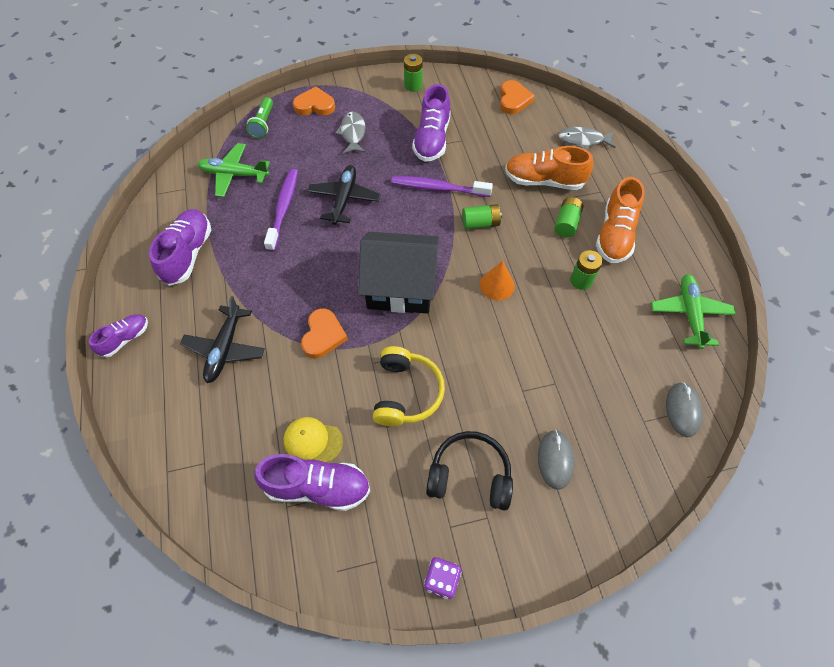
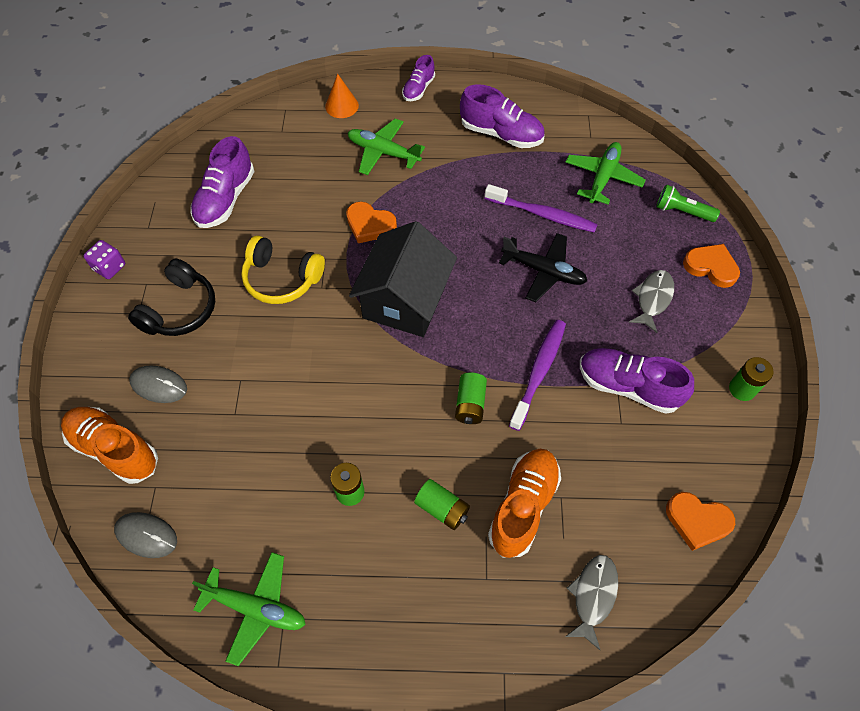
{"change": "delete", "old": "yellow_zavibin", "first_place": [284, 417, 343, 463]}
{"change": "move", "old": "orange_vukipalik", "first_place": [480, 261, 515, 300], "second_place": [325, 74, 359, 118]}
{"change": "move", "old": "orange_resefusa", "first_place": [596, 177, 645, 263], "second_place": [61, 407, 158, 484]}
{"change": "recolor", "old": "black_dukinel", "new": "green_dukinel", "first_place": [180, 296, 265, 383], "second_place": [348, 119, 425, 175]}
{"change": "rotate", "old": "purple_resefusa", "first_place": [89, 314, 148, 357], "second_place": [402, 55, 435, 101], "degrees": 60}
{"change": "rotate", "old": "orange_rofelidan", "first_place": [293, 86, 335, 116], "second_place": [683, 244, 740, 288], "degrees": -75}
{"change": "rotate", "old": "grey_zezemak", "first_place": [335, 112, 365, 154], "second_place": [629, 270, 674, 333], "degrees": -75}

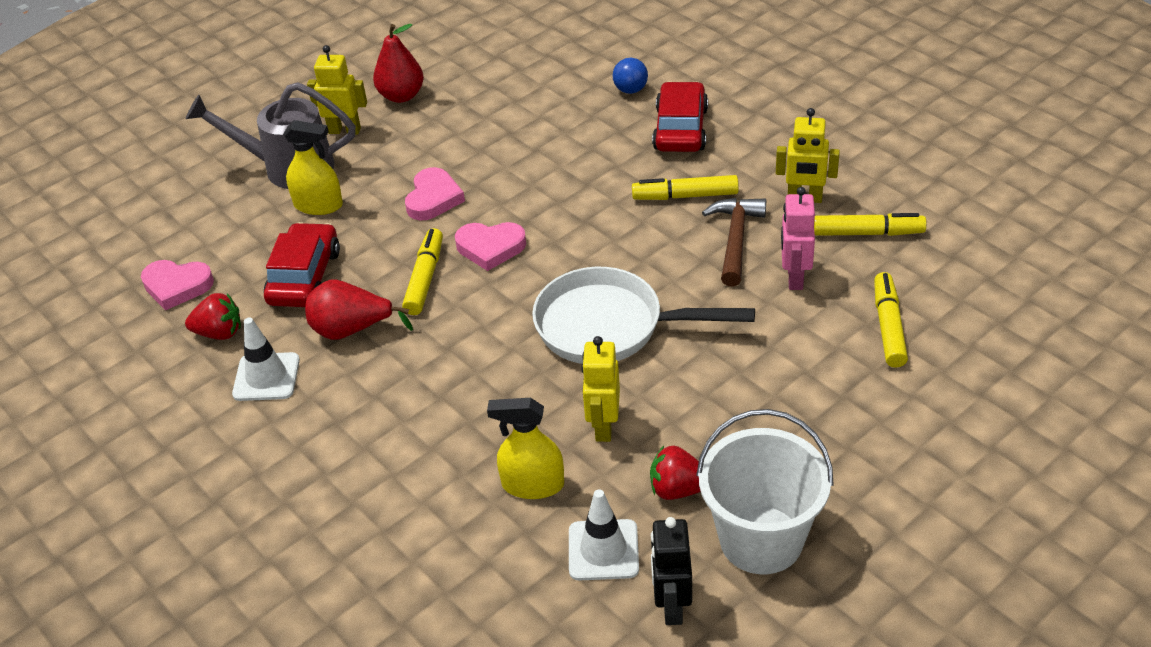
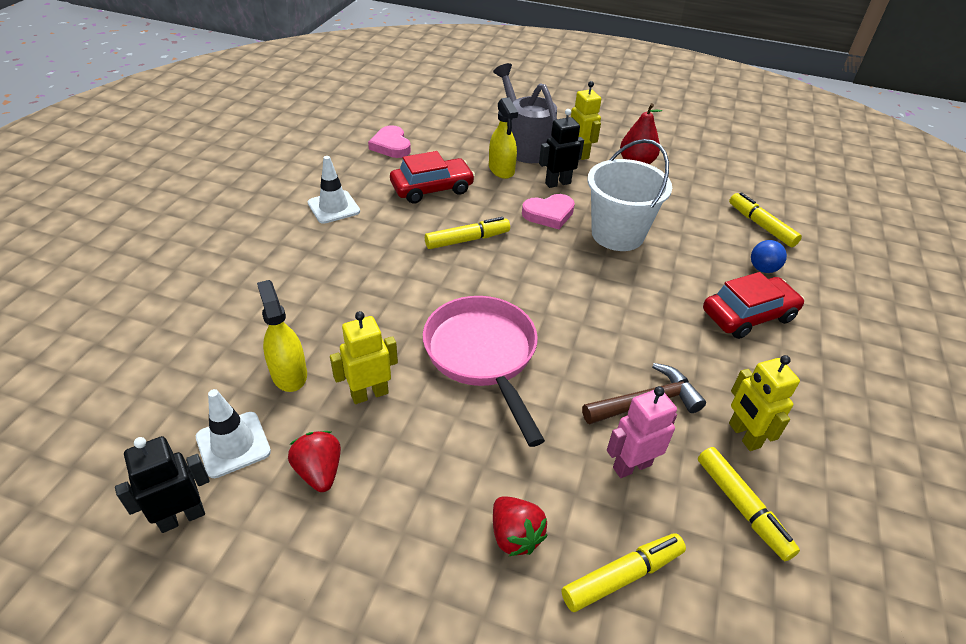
{"change": "delete", "old": "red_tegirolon", "first_place": [305, 280, 413, 340]}
{"change": "delete", "old": "pink_rofelidan", "first_place": [455, 222, 526, 271]}
{"change": "insert", "new": "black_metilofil", "second_place": [539, 109, 584, 188]}
{"change": "move", "old": "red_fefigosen", "first_place": [185, 293, 241, 340], "second_place": [493, 496, 548, 556]}
{"change": "move", "old": "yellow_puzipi", "first_place": [632, 175, 739, 200], "second_place": [729, 192, 802, 247]}
{"change": "move", "old": "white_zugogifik", "first_place": [696, 409, 834, 574], "second_place": [588, 139, 672, 251]}
{"change": "recolor", "old": "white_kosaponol", "new": "pink_kosaponol", "first_place": [532, 267, 755, 364], "second_place": [423, 296, 545, 447]}

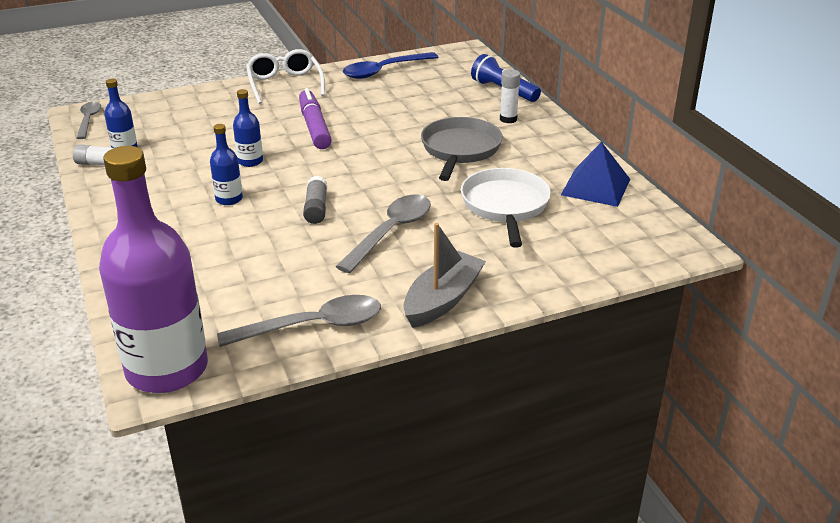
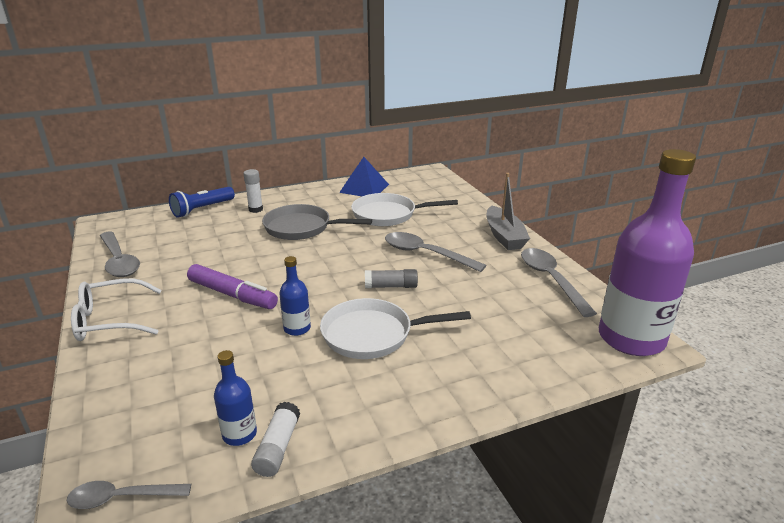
{"change": "replace", "old": "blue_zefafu", "new": "white_kosaponol", "first_place": [210, 124, 243, 205], "second_place": [320, 298, 471, 359]}
{"change": "recolor", "old": "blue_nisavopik", "new": "grey_nisavopik", "first_place": [343, 52, 438, 79], "second_place": [100, 231, 140, 277]}
{"change": "rotate", "old": "purple_puzipi", "first_place": [299, 88, 332, 149], "second_place": [187, 264, 278, 309], "degrees": -135}
{"change": "rotate", "old": "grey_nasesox", "first_place": [403, 223, 486, 328], "second_place": [487, 173, 530, 250], "degrees": -135}

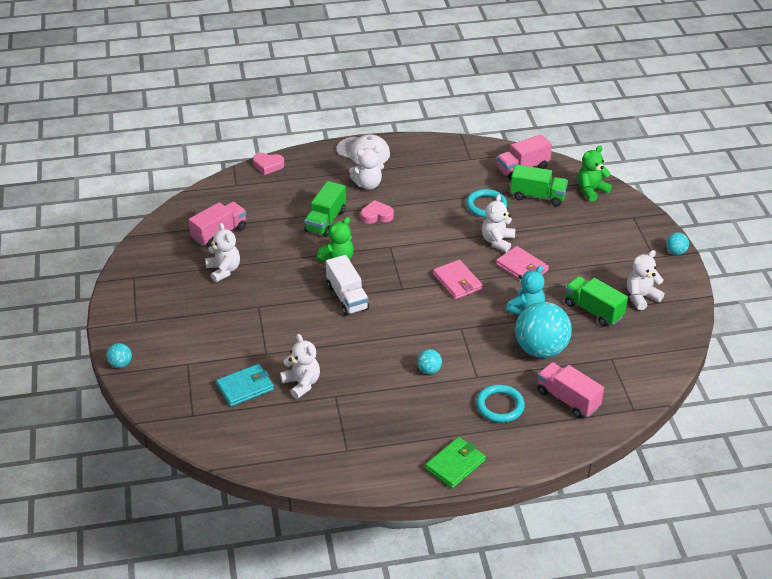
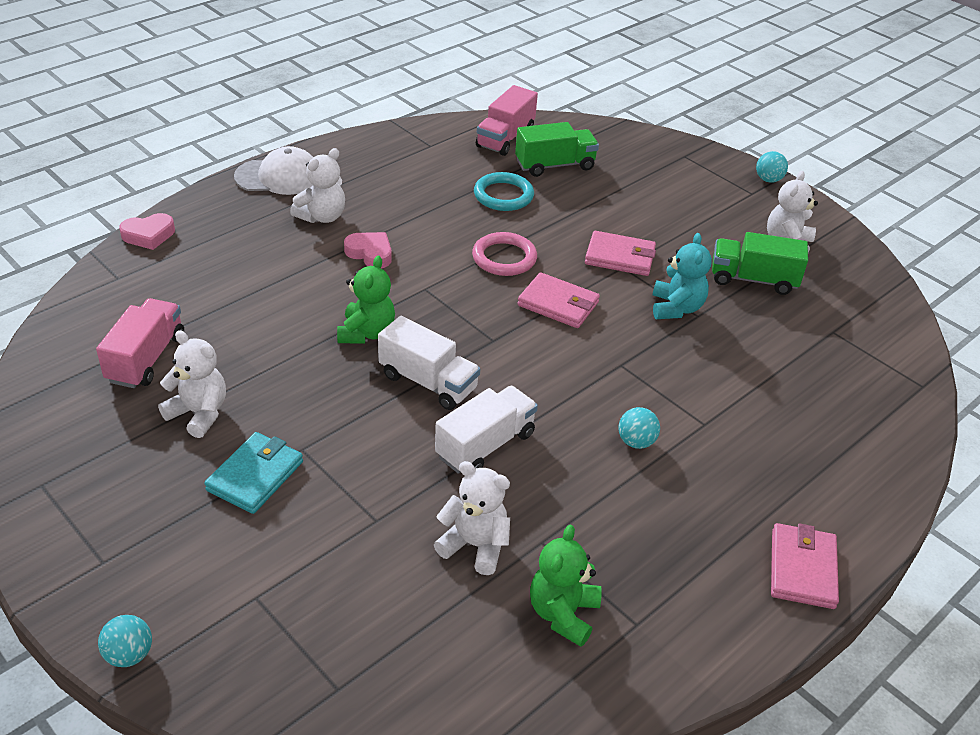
{"change": "delete", "old": "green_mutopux", "first_place": [304, 181, 346, 237]}
{"change": "delete", "old": "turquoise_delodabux", "first_place": [476, 385, 525, 423]}
{"change": "delete", "old": "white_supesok", "first_place": [482, 195, 515, 252]}
{"change": "delete", "old": "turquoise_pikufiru", "first_place": [515, 302, 572, 358]}
{"change": "delete", "old": "pink_mutopux", "first_place": [537, 362, 604, 418]}
{"change": "insert", "new": "white_mutopux", "second_place": [435, 386, 538, 474]}
{"change": "insert", "new": "pink_delodabux", "second_place": [472, 232, 537, 276]}
{"change": "move", "old": "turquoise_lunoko", "first_place": [216, 364, 274, 407], "second_place": [204, 432, 303, 514]}
{"change": "move", "old": "green_supesok", "first_place": [578, 146, 612, 202], "second_place": [530, 525, 602, 647]}
{"change": "recolor", "old": "green_lunoko", "new": "pink_lunoko", "first_place": [425, 437, 486, 488], "second_place": [771, 523, 839, 609]}
{"change": "rotate", "old": "pink_rofelidan", "first_place": [361, 200, 394, 224], "second_place": [344, 232, 392, 268], "degrees": 75}

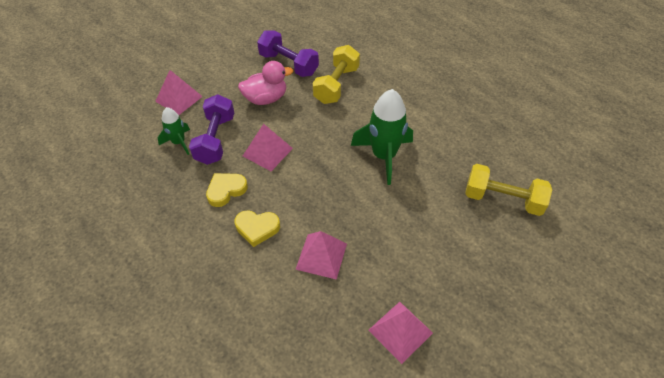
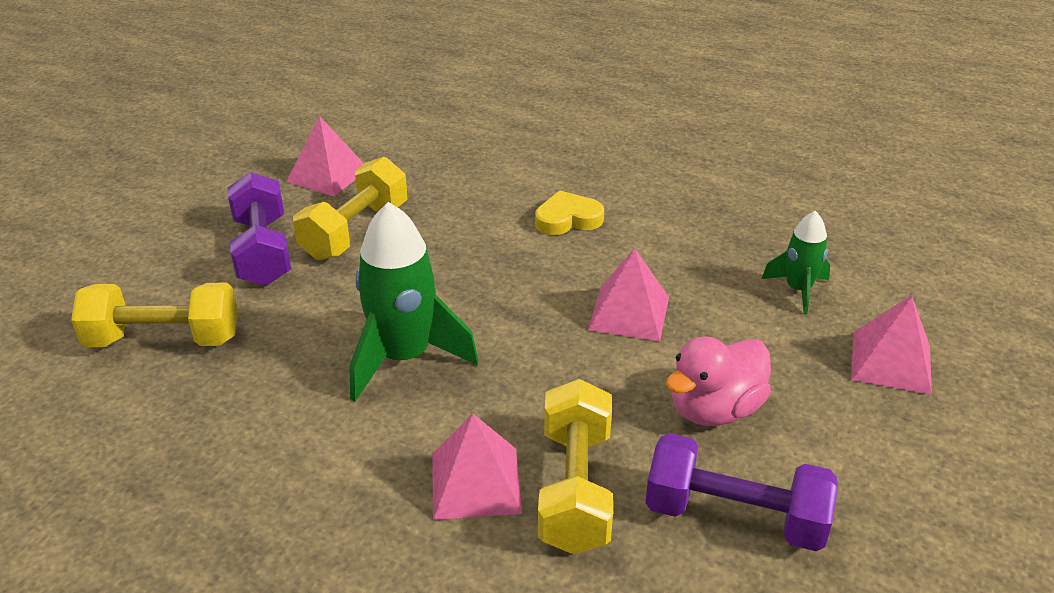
{"change": "delete", "old": "yellow_rofelidan", "first_place": [206, 173, 248, 207]}
{"change": "insert", "new": "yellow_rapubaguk", "second_place": [293, 157, 408, 260]}
{"change": "move", "old": "purple_rapubaguk", "first_place": [189, 94, 234, 165], "second_place": [227, 172, 291, 286]}
{"change": "move", "old": "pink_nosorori", "first_place": [295, 231, 347, 280], "second_place": [432, 413, 522, 520]}

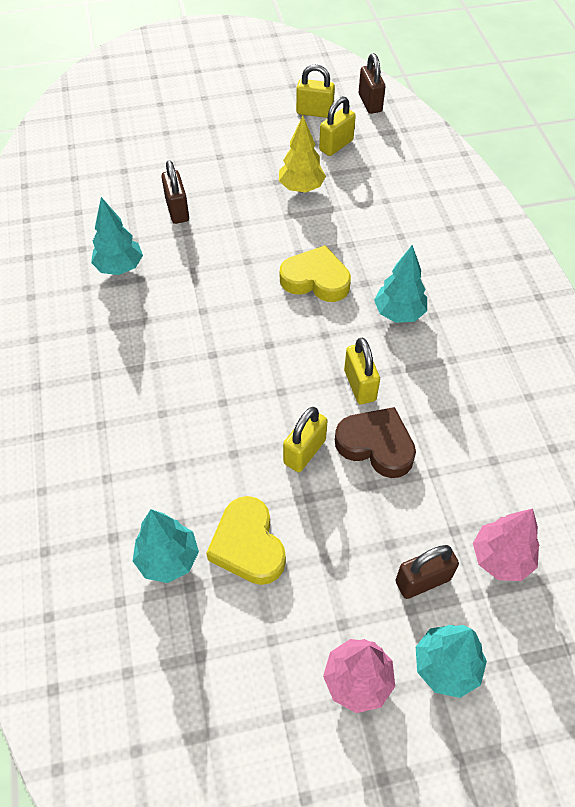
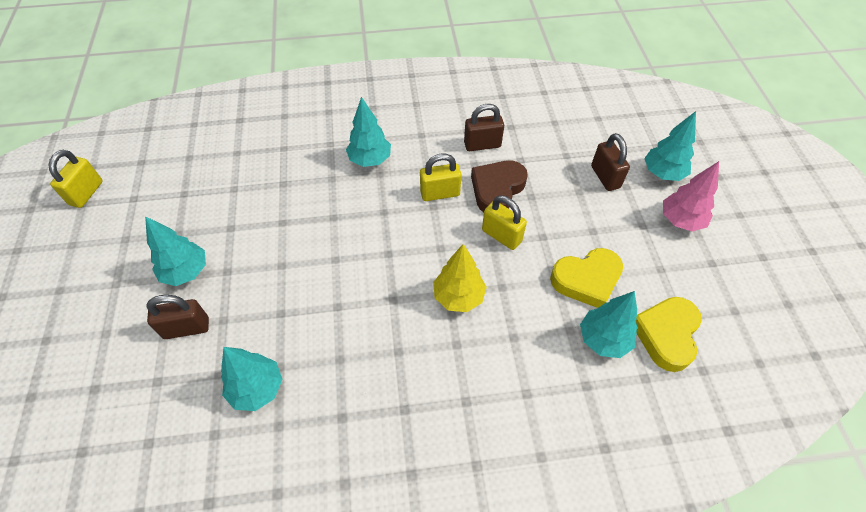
{"change": "delete", "old": "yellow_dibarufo", "first_place": [319, 96, 356, 156]}
{"change": "delete", "old": "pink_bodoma", "first_place": [473, 508, 539, 581]}
{"change": "insert", "new": "turquoise_bodoma", "second_place": [145, 216, 206, 286]}
{"change": "move", "old": "yellow_bodoma", "first_place": [279, 116, 326, 192], "second_place": [433, 244, 487, 312]}
{"change": "move", "old": "yellow_rofelidan", "first_place": [280, 245, 351, 302], "second_place": [636, 297, 702, 372]}
{"change": "move", "old": "brown_dibarufo", "first_place": [359, 53, 385, 114], "second_place": [464, 104, 504, 151]}

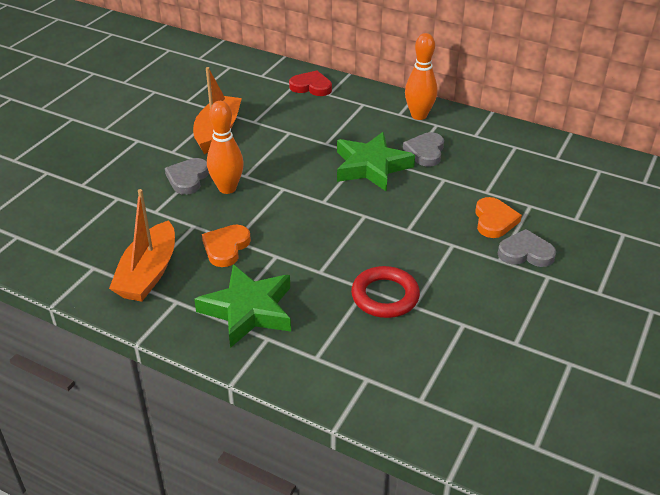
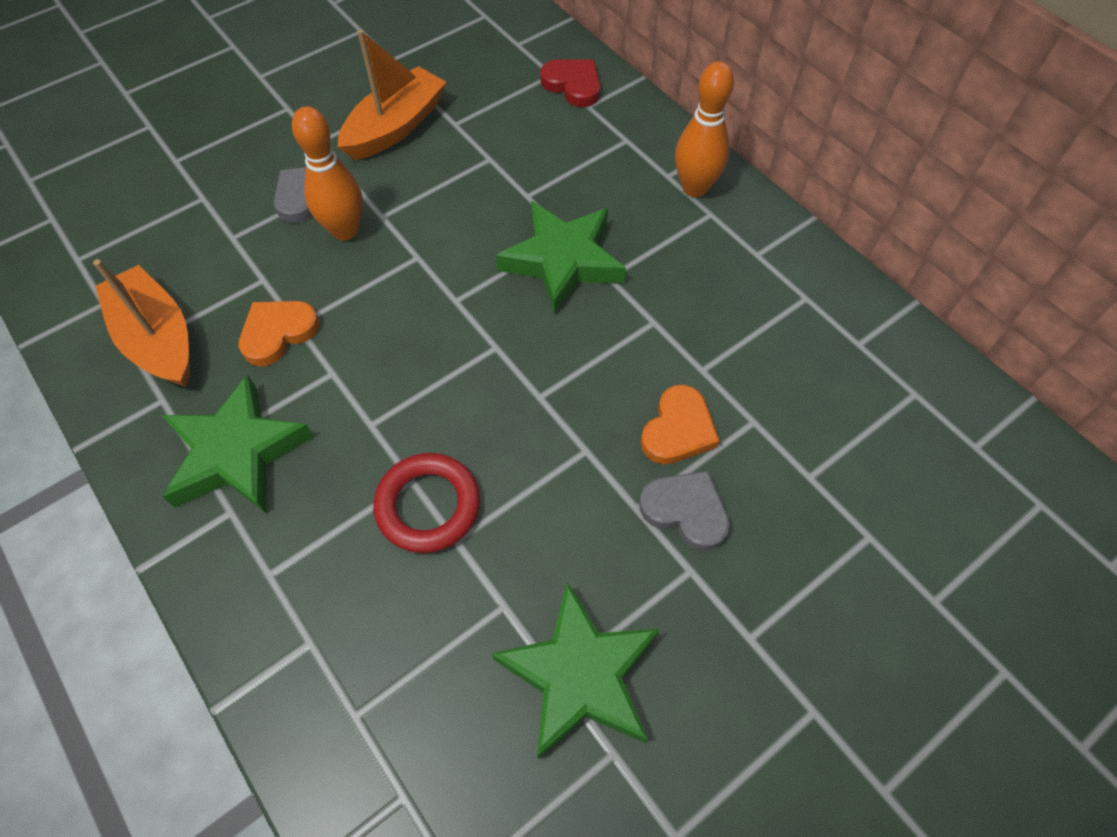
{"change": "delete", "old": "grey_rofelidan", "first_place": [403, 132, 444, 167]}
{"change": "insert", "new": "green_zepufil", "second_place": [492, 582, 660, 759]}
{"change": "rotate", "old": "orange_nasesox", "first_place": [109, 189, 175, 302], "second_place": [93, 259, 190, 387], "degrees": 105}

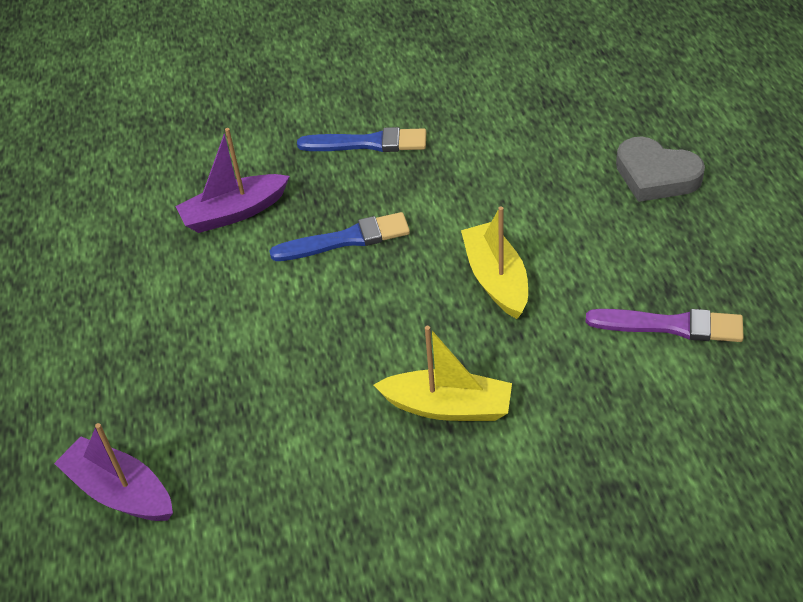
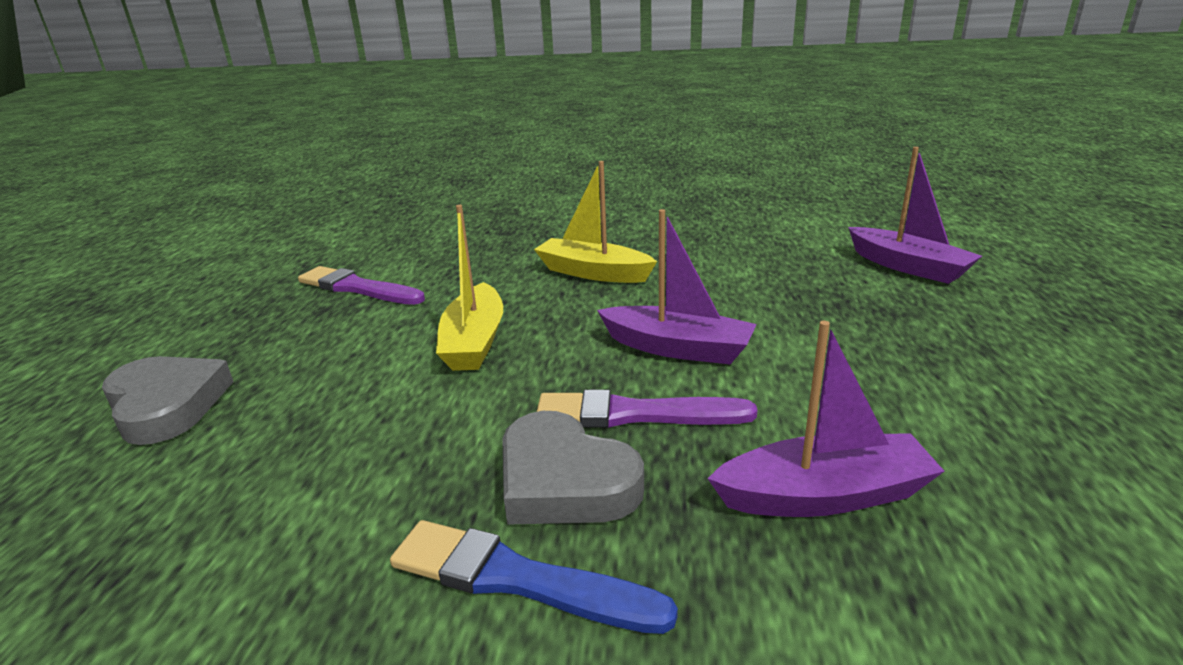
{"change": "insert", "new": "grey_rofelidan", "second_place": [502, 411, 644, 525]}
{"change": "insert", "new": "purple_nasesox", "second_place": [597, 209, 757, 365]}
{"change": "recolor", "old": "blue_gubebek", "new": "purple_gubebek", "first_place": [269, 212, 410, 261], "second_place": [537, 390, 758, 428]}

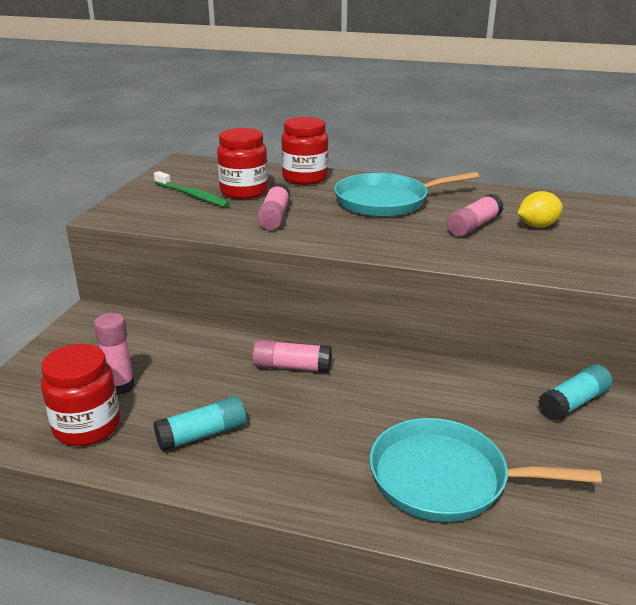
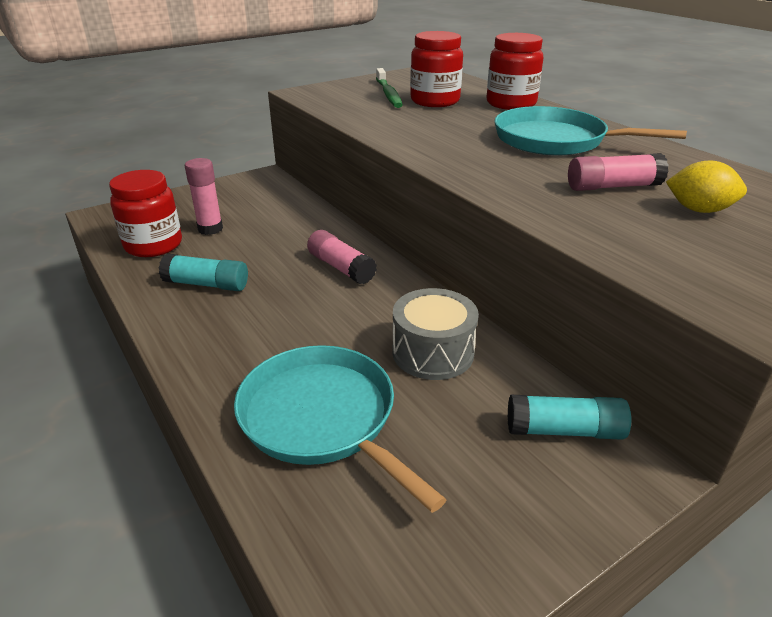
{"change": "delete", "old": "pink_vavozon", "first_place": [257, 183, 290, 230]}
{"change": "insert", "new": "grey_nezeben", "second_place": [392, 288, 479, 380]}

